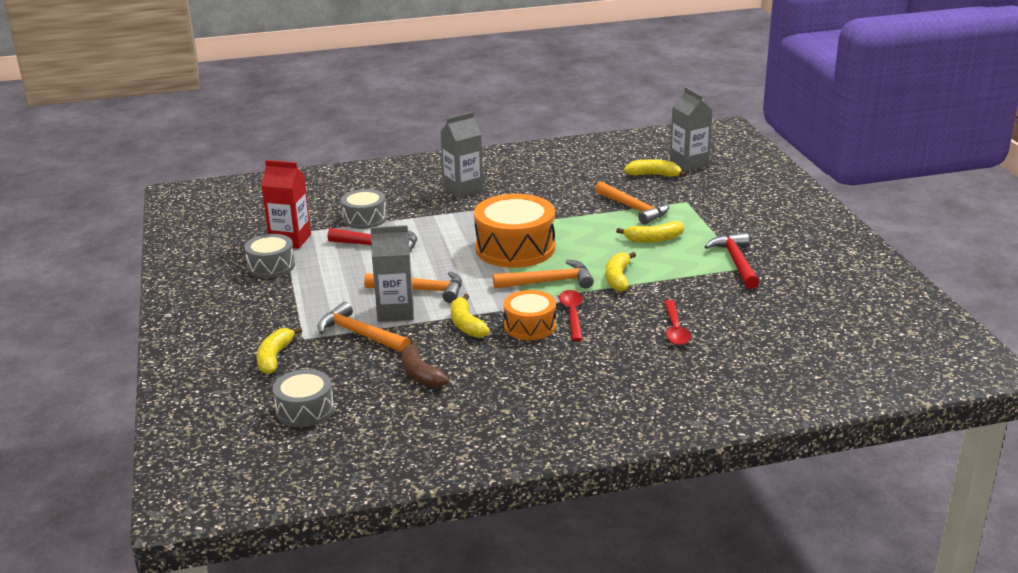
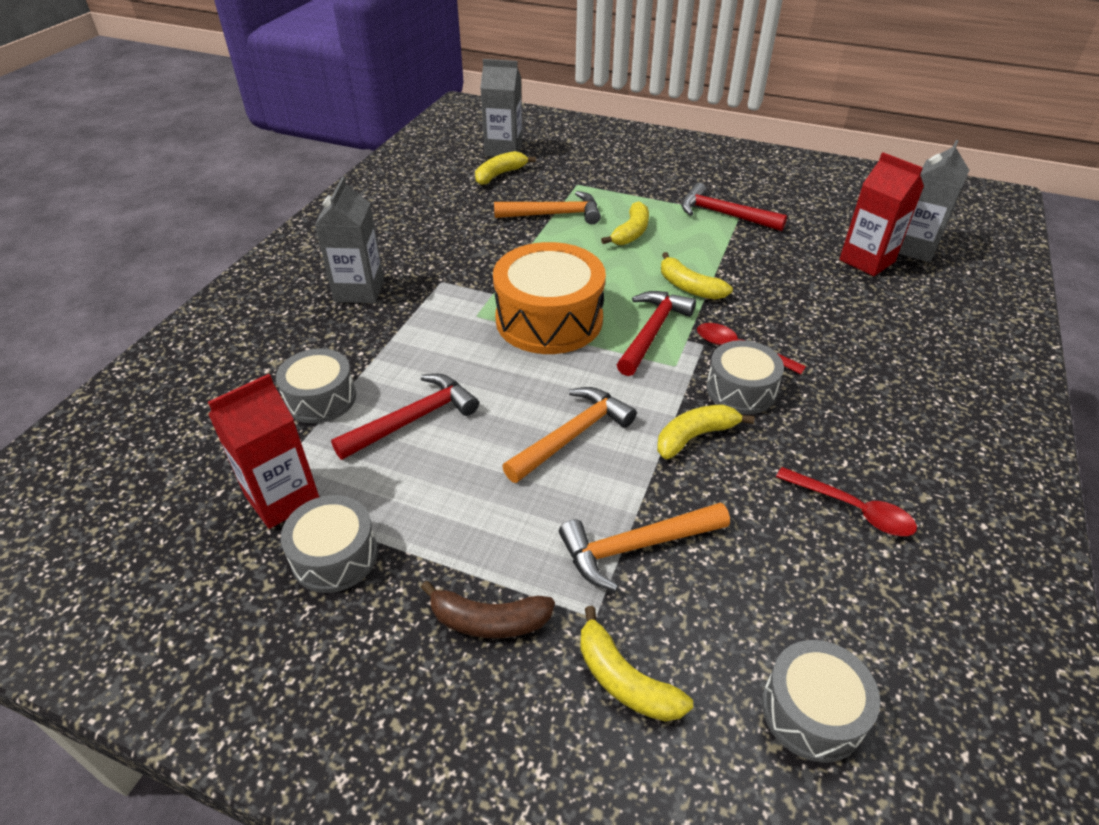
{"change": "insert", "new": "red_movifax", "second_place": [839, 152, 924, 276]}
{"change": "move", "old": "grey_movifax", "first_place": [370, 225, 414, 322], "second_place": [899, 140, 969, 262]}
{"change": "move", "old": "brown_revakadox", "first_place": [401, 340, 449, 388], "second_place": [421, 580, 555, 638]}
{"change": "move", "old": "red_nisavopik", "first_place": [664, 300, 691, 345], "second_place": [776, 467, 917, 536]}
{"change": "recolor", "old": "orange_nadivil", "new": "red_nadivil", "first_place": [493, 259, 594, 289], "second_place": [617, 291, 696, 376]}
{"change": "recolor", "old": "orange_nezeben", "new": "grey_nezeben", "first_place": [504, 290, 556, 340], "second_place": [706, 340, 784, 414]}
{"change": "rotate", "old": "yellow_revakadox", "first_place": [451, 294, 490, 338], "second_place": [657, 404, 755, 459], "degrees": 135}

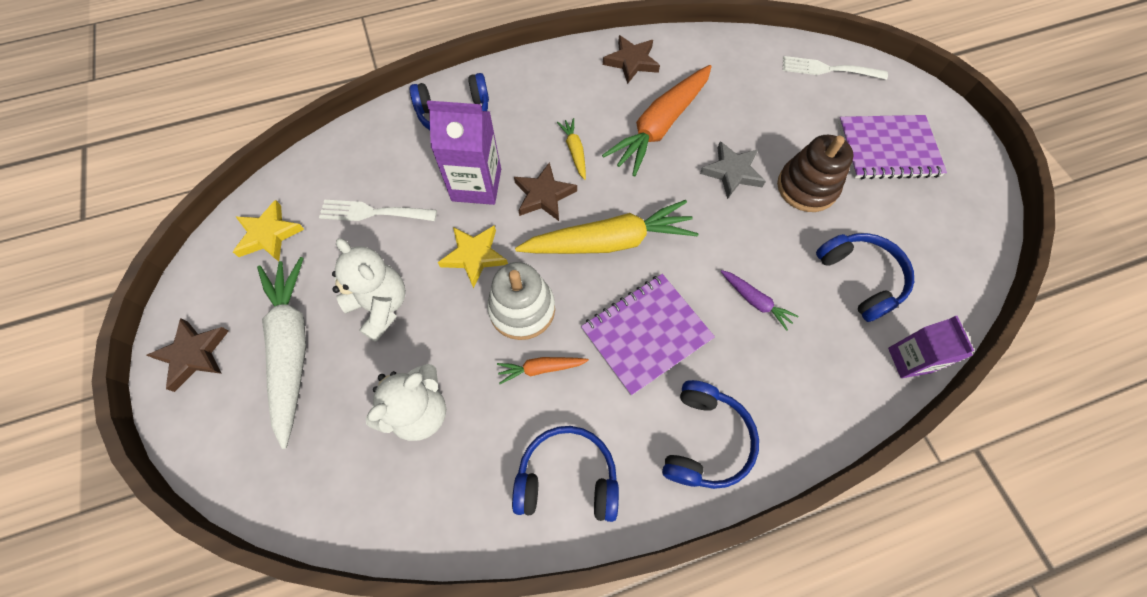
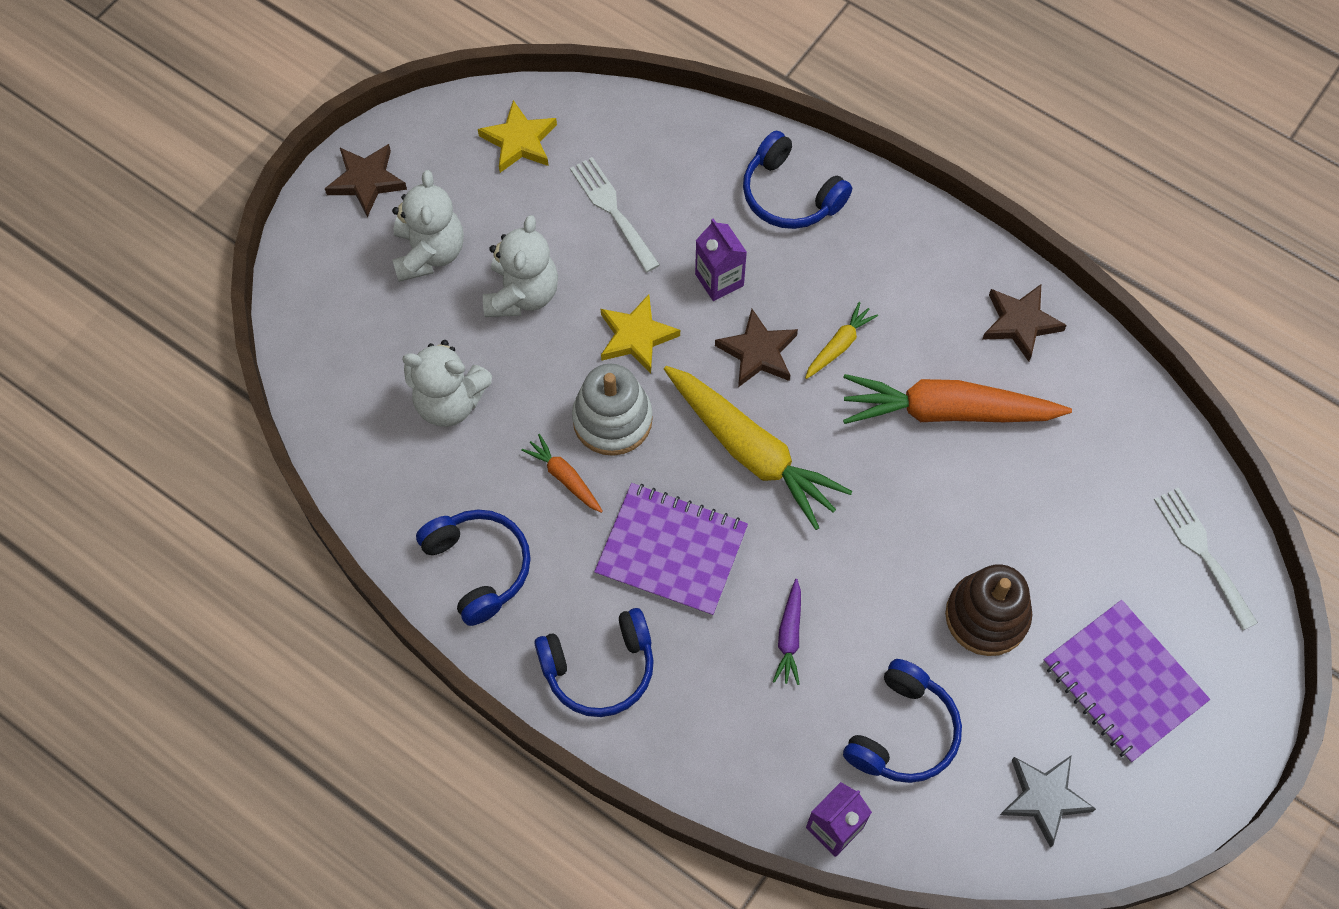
{"change": "move", "old": "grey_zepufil", "first_place": [700, 141, 766, 199], "second_place": [1000, 755, 1096, 848]}
{"change": "replace", "old": "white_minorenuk", "new": "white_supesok", "first_place": [257, 257, 306, 449], "second_place": [392, 170, 464, 282]}
{"change": "resize", "old": "purple_movifax", "first_place": [427, 101, 501, 205], "second_place": [695, 218, 747, 301], "factor": 0.64}

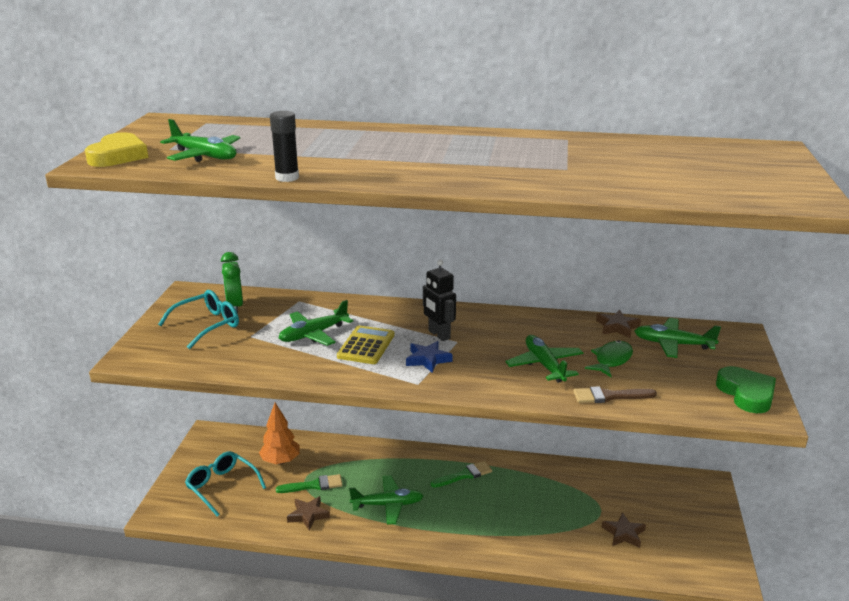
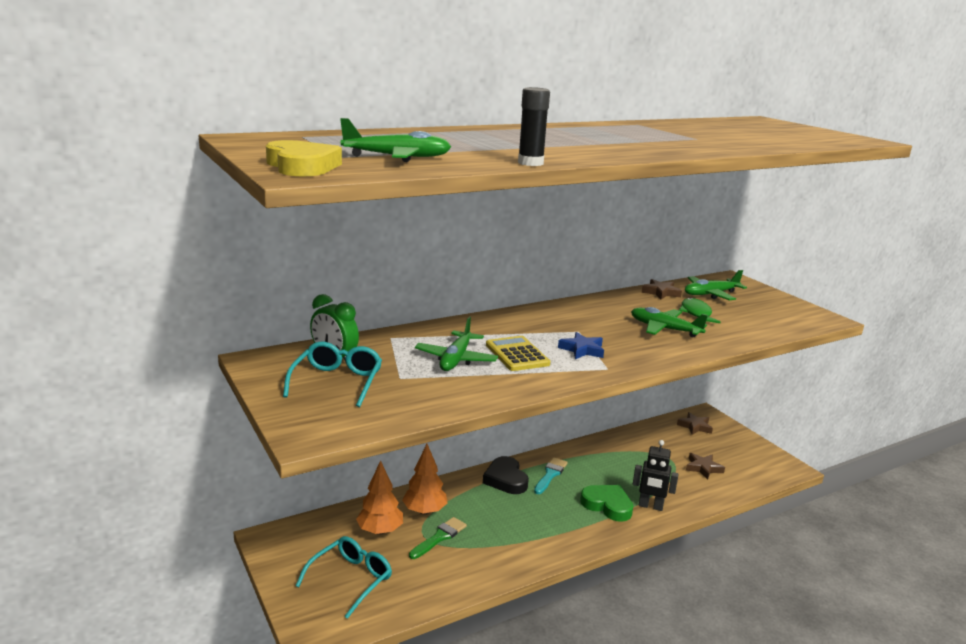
{"change": "delete", "old": "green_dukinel", "first_place": [349, 475, 424, 525]}
{"change": "delete", "old": "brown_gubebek", "first_place": [573, 386, 657, 403]}
{"change": "insert", "new": "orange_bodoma", "second_place": [402, 444, 447, 515]}
{"change": "insert", "new": "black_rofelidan", "second_place": [483, 456, 529, 494]}
{"change": "move", "old": "brown_zepufil", "first_place": [287, 496, 330, 531], "second_place": [677, 412, 713, 435]}
{"change": "move", "old": "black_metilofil", "first_place": [423, 260, 456, 341], "second_place": [633, 440, 679, 511]}
{"change": "move", "old": "green_rofelidan", "first_place": [716, 366, 776, 413], "second_place": [580, 485, 633, 522]}
{"change": "recolor", "old": "green_gubebek", "new": "turquoise_gubebek", "first_place": [431, 461, 492, 488], "second_place": [534, 457, 568, 494]}
{"change": "rotate", "old": "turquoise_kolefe", "first_place": [185, 451, 266, 517], "second_place": [296, 536, 392, 619], "degrees": 120}

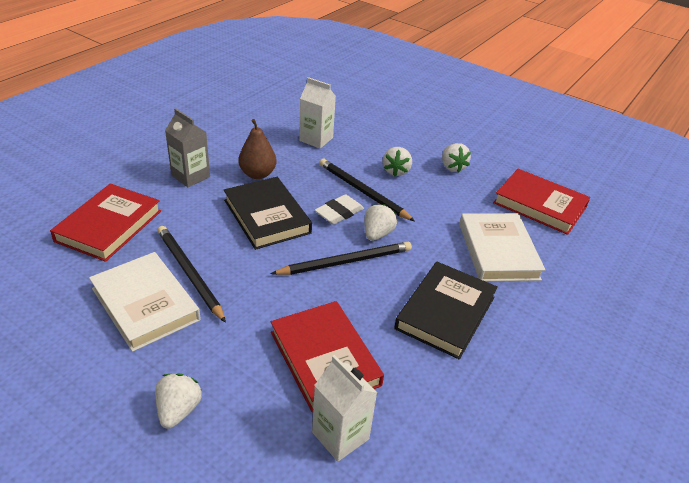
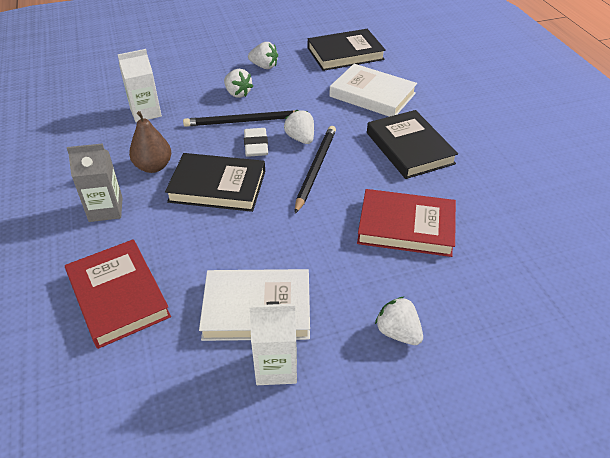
{"change": "delete", "old": "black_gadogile", "first_place": [157, 226, 226, 323]}
{"change": "move", "old": "white_movifax", "first_place": [312, 355, 377, 462], "second_place": [249, 301, 297, 385]}
{"change": "recolor", "old": "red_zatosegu", "new": "black_zatosegu", "first_place": [493, 169, 590, 235], "second_place": [308, 29, 386, 71]}

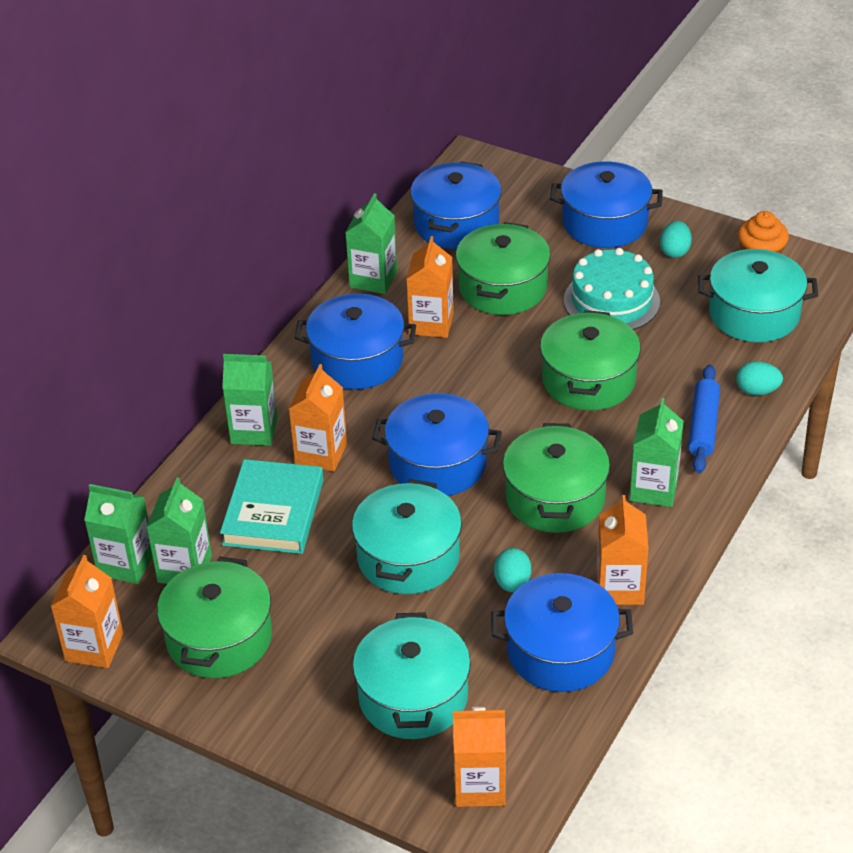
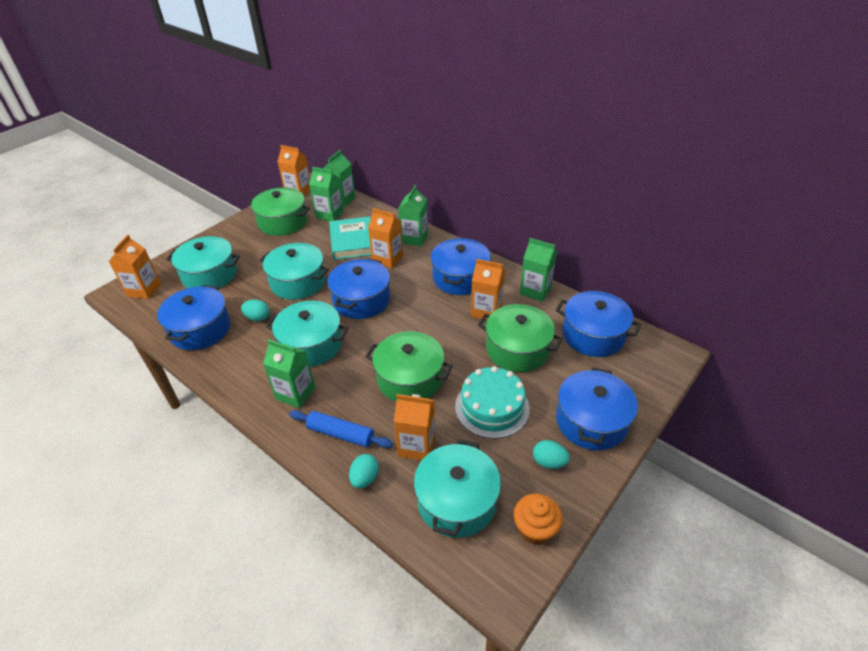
{"change": "move", "old": "orange_movifax", "first_place": [596, 495, 649, 605], "second_place": [394, 394, 436, 460]}
{"change": "recolor", "old": "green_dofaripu", "new": "turquoise_dofaripu", "first_place": [503, 423, 610, 533], "second_place": [266, 300, 349, 367]}
{"change": "rotate", "old": "turquoise_zatosegu", "first_place": [220, 459, 323, 554], "second_place": [329, 216, 371, 260], "degrees": 60}

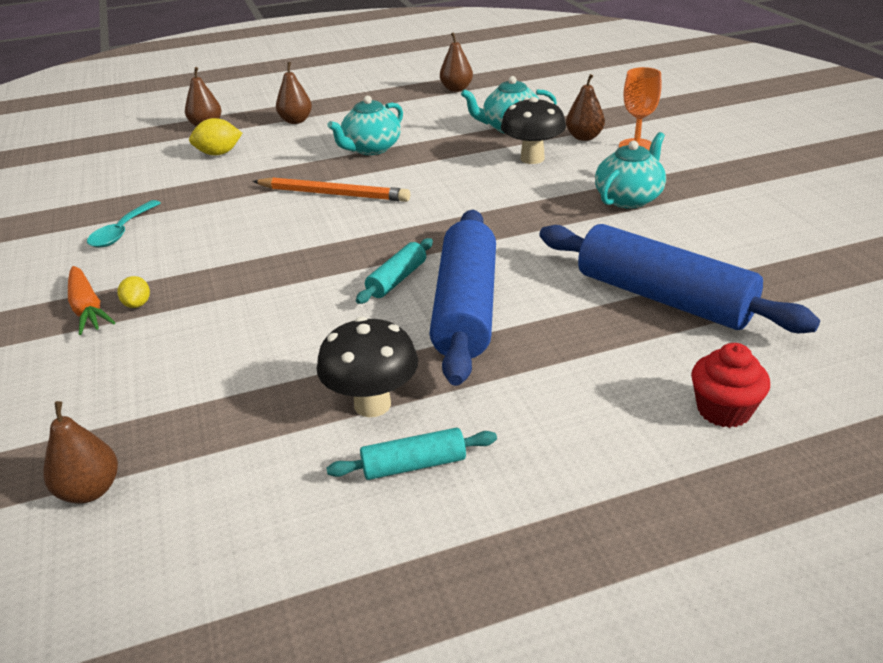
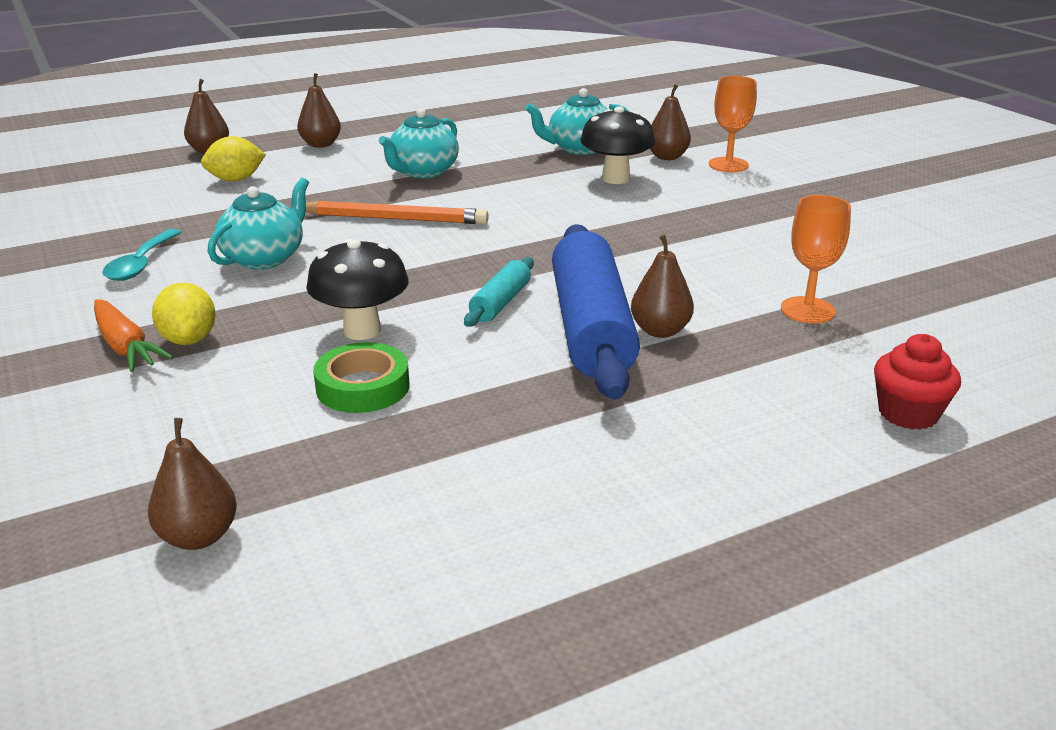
{"change": "delete", "old": "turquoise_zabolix", "first_place": [327, 428, 497, 480]}
{"change": "insert", "new": "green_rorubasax", "second_place": [313, 342, 409, 413]}
{"change": "move", "old": "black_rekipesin", "first_place": [317, 317, 418, 417], "second_place": [306, 239, 409, 340]}
{"change": "move", "old": "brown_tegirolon", "first_place": [440, 32, 473, 92], "second_place": [631, 234, 694, 338]}
{"change": "move", "old": "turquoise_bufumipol", "first_place": [595, 132, 666, 209], "second_place": [207, 178, 309, 270]}
{"change": "replace", "old": "blue_zabolix", "new": "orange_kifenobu", "first_place": [539, 224, 820, 333], "second_place": [781, 195, 851, 323]}
{"change": "resize", "old": "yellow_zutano", "first_place": [117, 276, 150, 308], "second_place": [152, 283, 216, 345], "factor": 1.62}

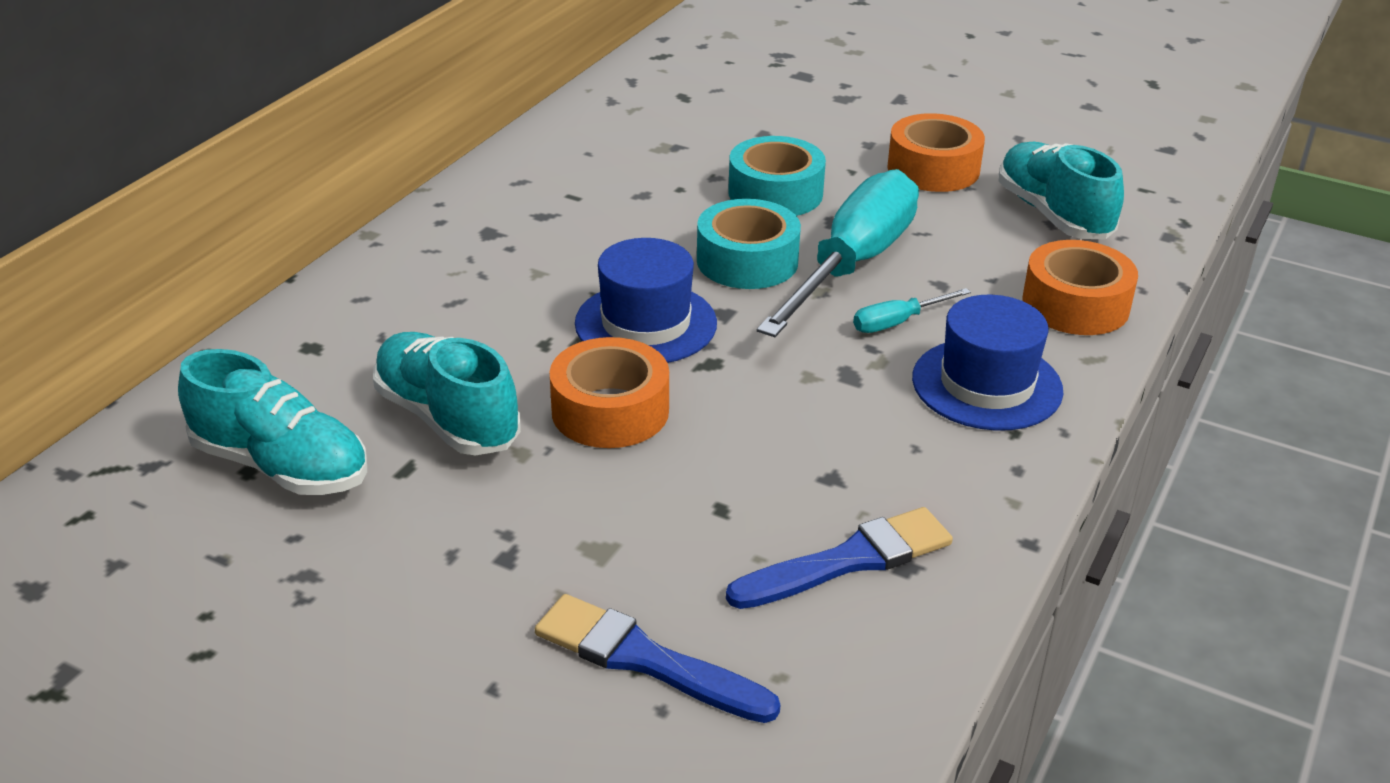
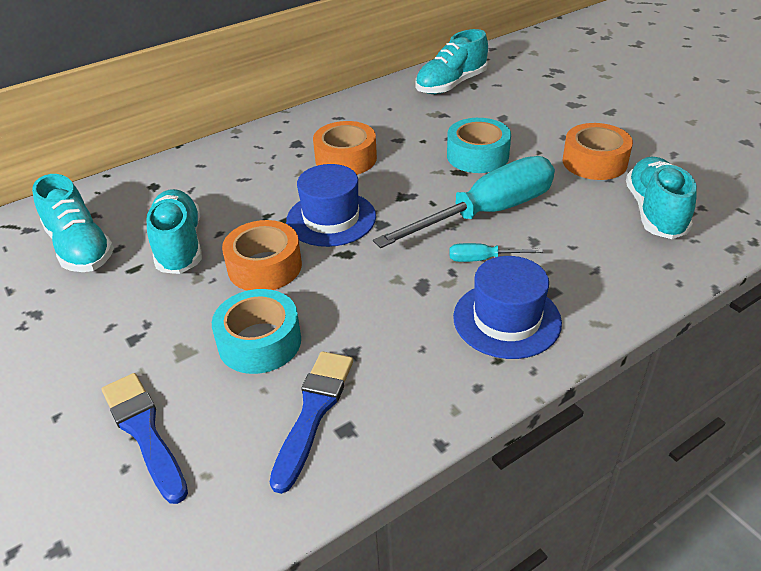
{"change": "insert", "new": "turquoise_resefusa", "second_place": [415, 29, 488, 94]}
{"change": "move", "old": "turquoise_rorubasax", "first_place": [697, 199, 801, 289], "second_place": [212, 289, 301, 374]}
{"change": "move", "old": "orange_rorubasax", "first_place": [1022, 240, 1138, 335], "second_place": [313, 121, 377, 175]}
{"change": "rotate", "old": "blue_gubebek", "first_place": [726, 507, 953, 609], "second_place": [270, 351, 353, 494], "degrees": -75}

